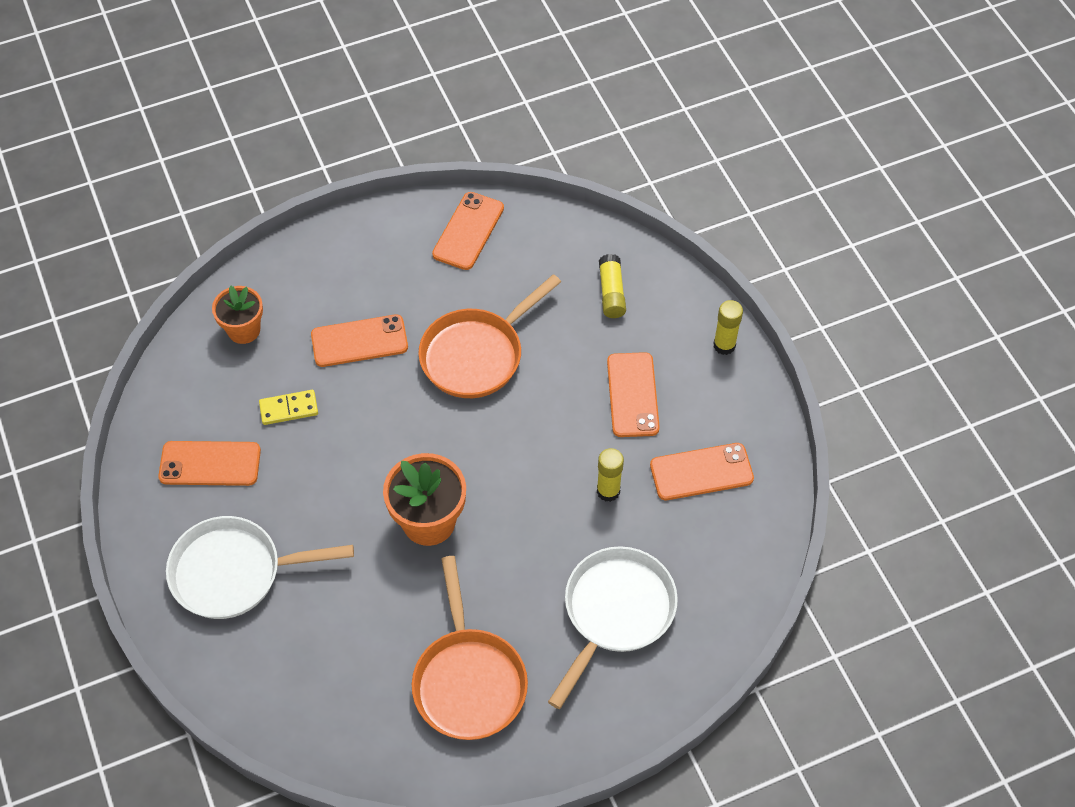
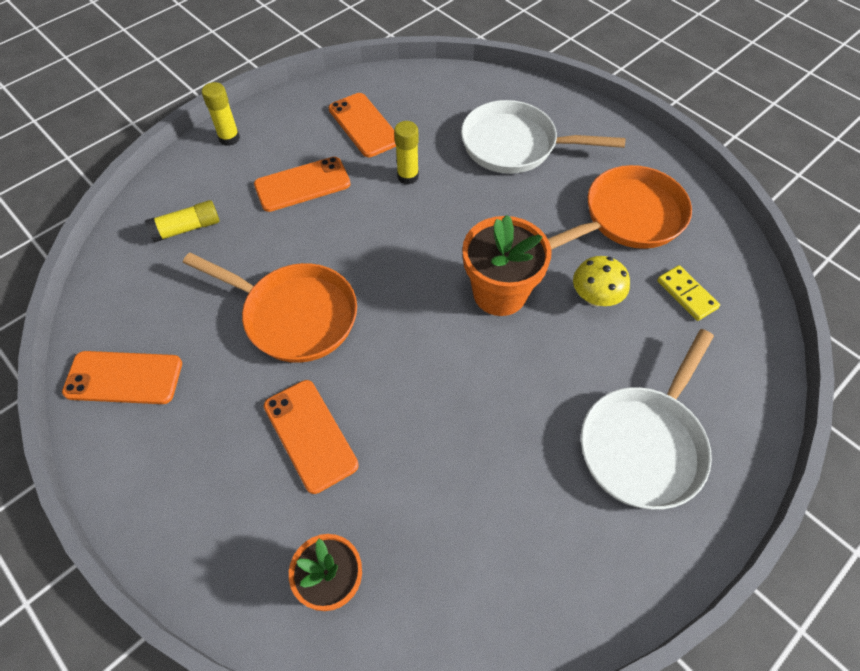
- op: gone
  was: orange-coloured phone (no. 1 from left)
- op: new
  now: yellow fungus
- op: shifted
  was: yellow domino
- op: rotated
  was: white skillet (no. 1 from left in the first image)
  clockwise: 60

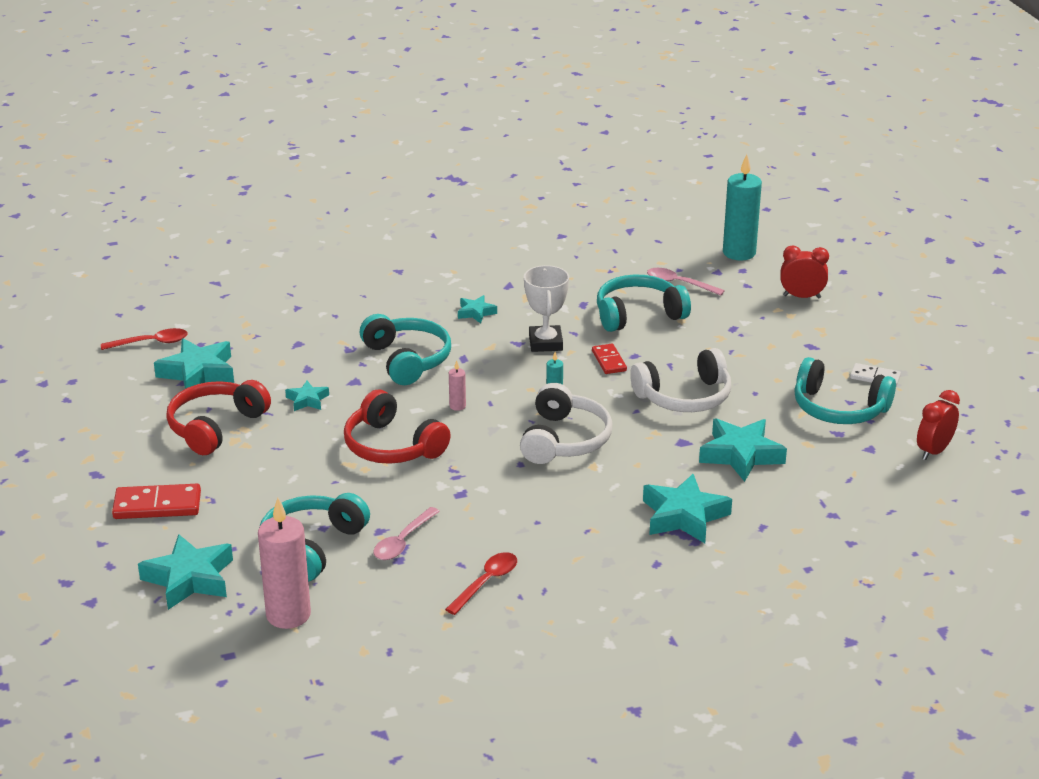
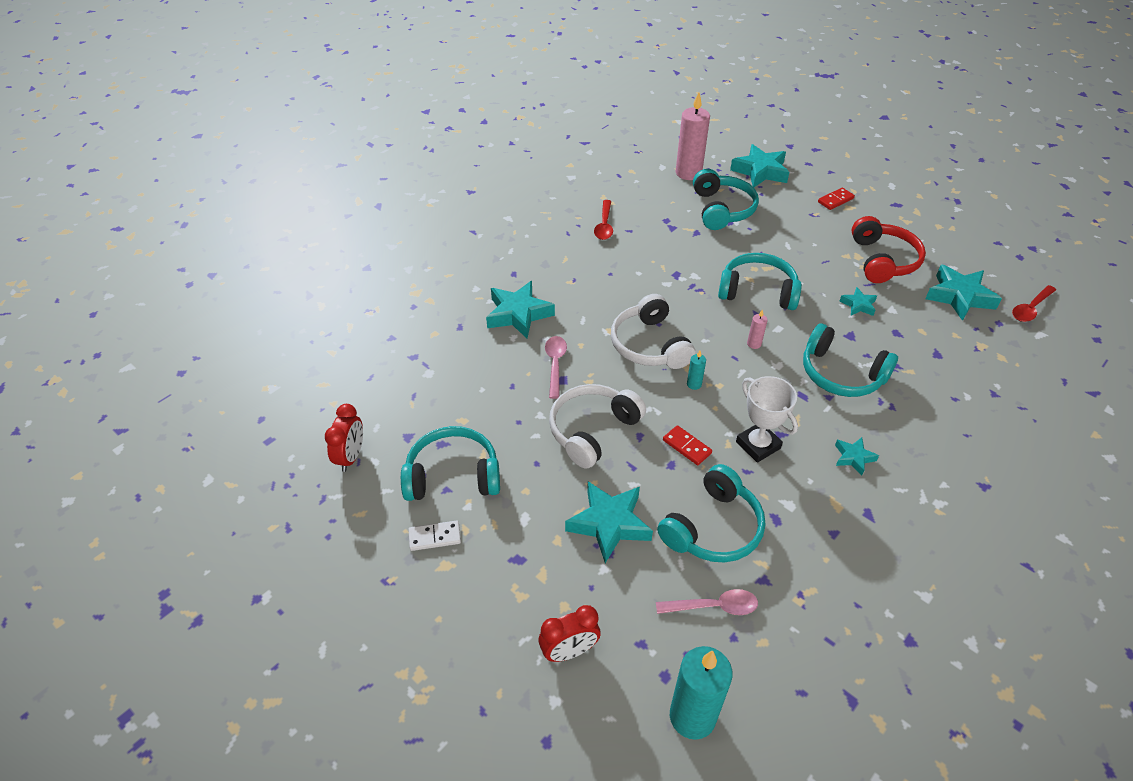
- op: shifted
  was: rose-pink teaspoon (no. 1 from left)
- op: shifted
  was: teal star shape (no. 6 from left in the first image)
  now: teal star shape (no. 2 from left)
- op: repainted
  was: red headphones (no. 2 from left)
  now: teal headphones (no. 4 from left)
- op: scaled
  was: red domino (no. 1 from left in the first image)
  ratio: 0.62

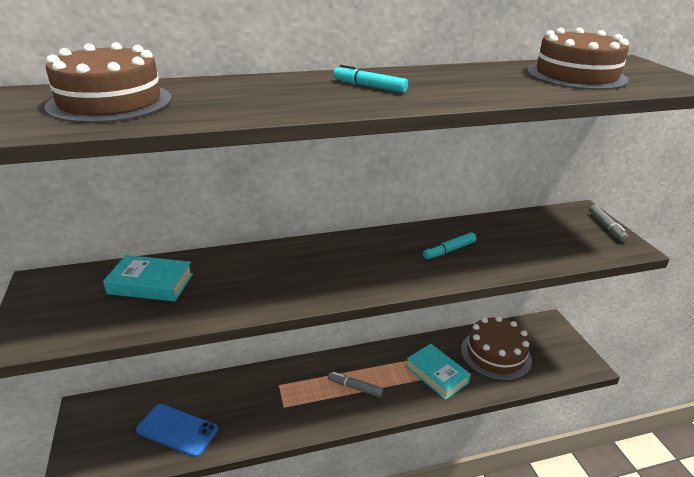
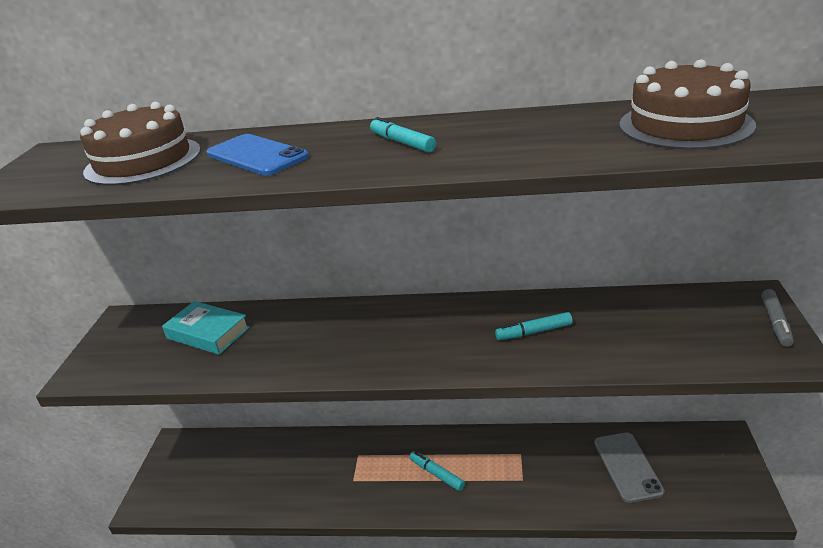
- op: gone
  was: teal book (no. 2 from left)
- op: shifted
  was: royal blue phone
- op: swapped
  was: russet cake (no. 2 from left)
  now: grey phone
- op: repainted
  was: grey marker pen (no. 1 from left)
  now: teal marker pen (no. 2 from left)

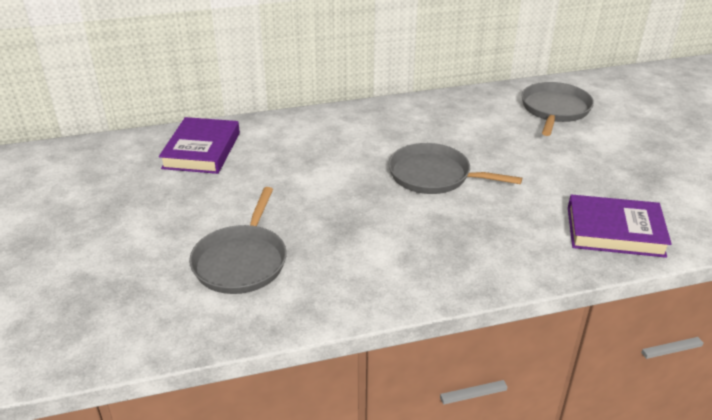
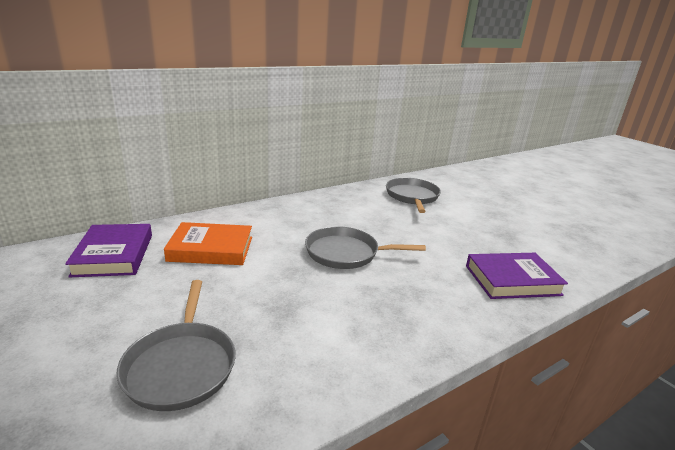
- op: new
  now: orange-coloured book

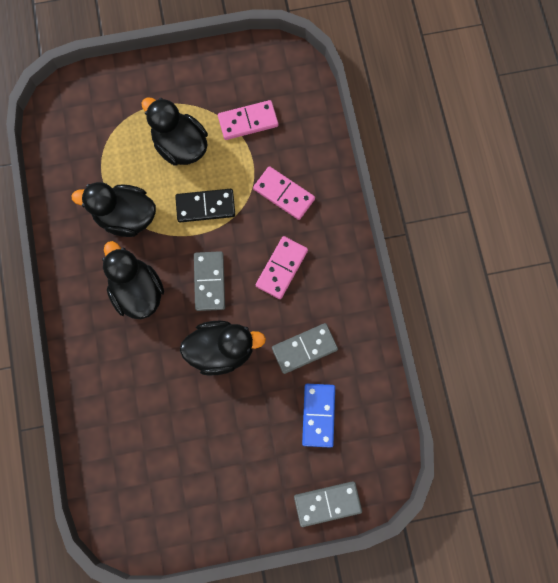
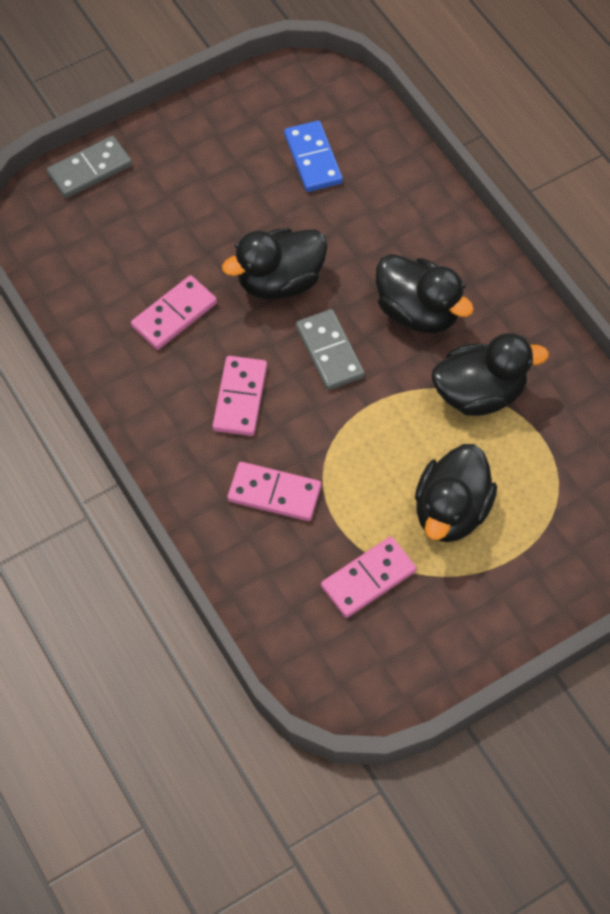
- op: gone
  was: black domino
- op: shifted
  was: royal blue domino
- op: repainted
  was: grey domino (no. 2 from left)
  now: rose-pink domino (no. 1 from left)
- op: rotated
  was: black rubber duck (no. 3 from left)
  clockwise: 90

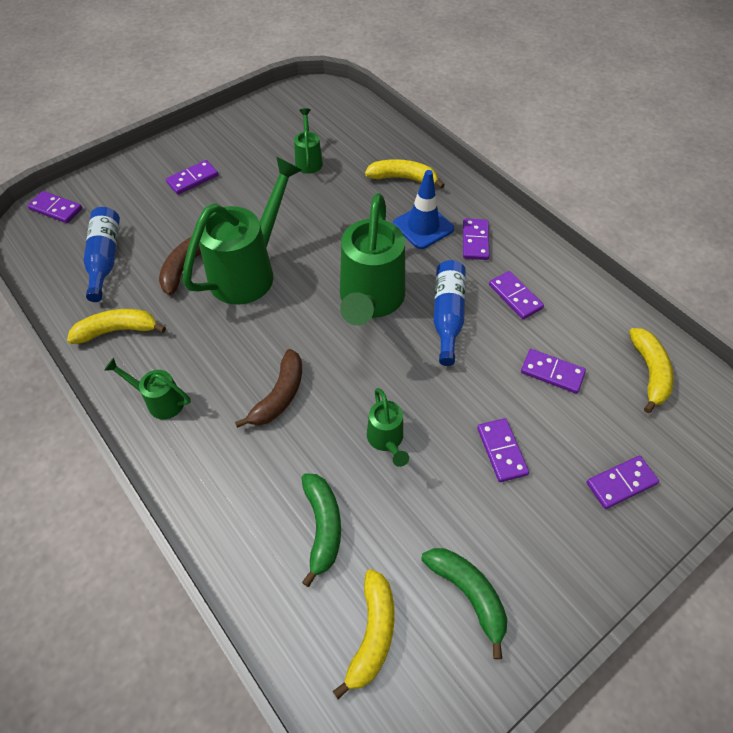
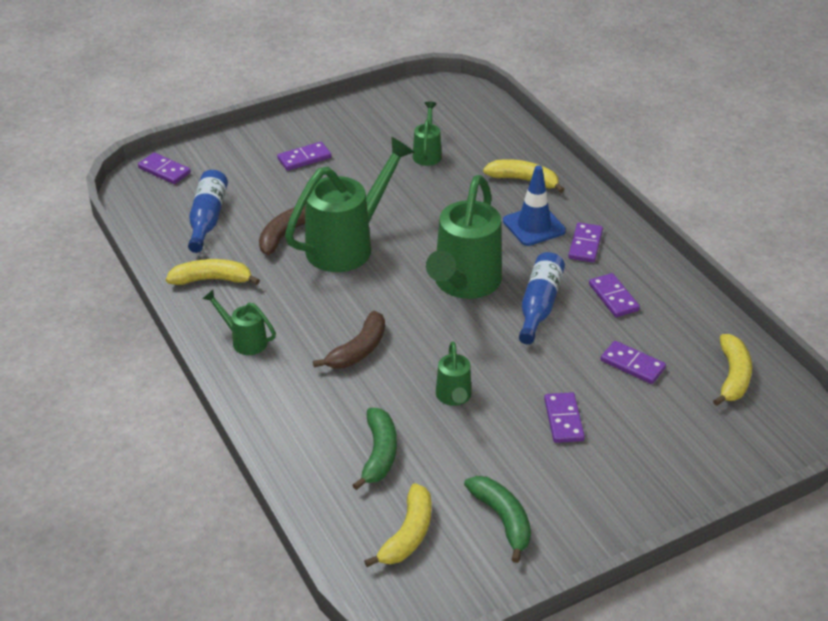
- op: gone
  was: violet domino (no. 7 from left)

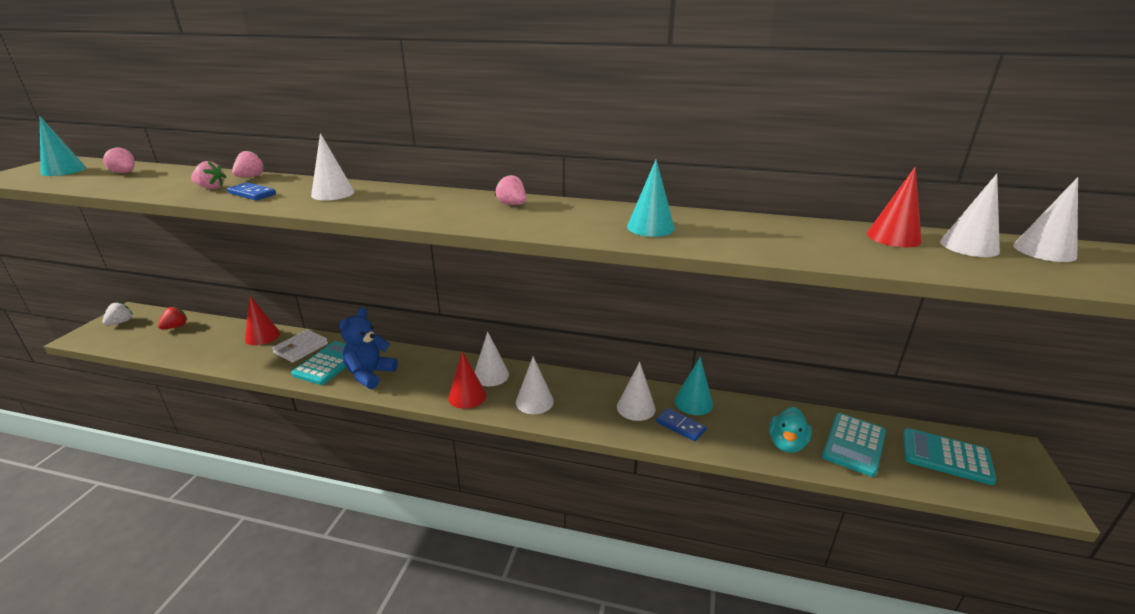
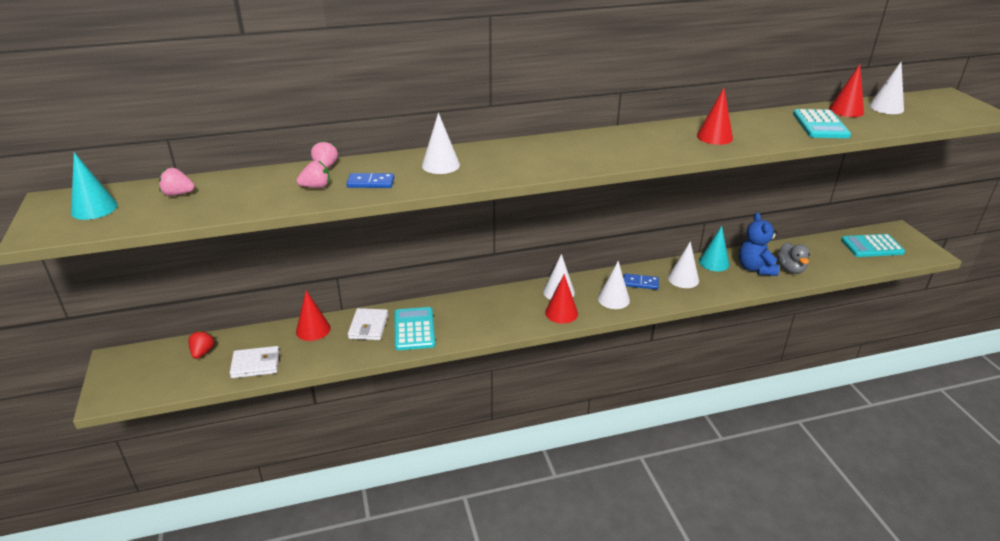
- op: gone
  was: white strawberry
- op: gone
  was: rose-pink strawberry (no. 4 from left)
- op: gone
  was: white cone shape (no. 6 from left)
- op: new
  now: white card wallet (no. 1 from left)
- op: shifted
  was: royal blue stuffed bear
- op: shifted
  was: royal blue domino (no. 2 from left)
- op: shifted
  was: teal calculator (no. 2 from left)
- op: repainted
  was: teal cone shape (no. 2 from left)
  now: red cone shape (no. 3 from left)
- op: repainted
  was: teal rubber duck
  now: grey rubber duck

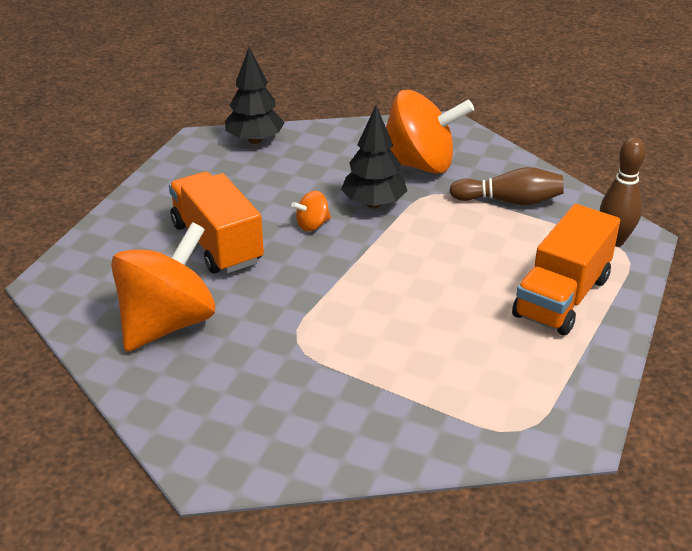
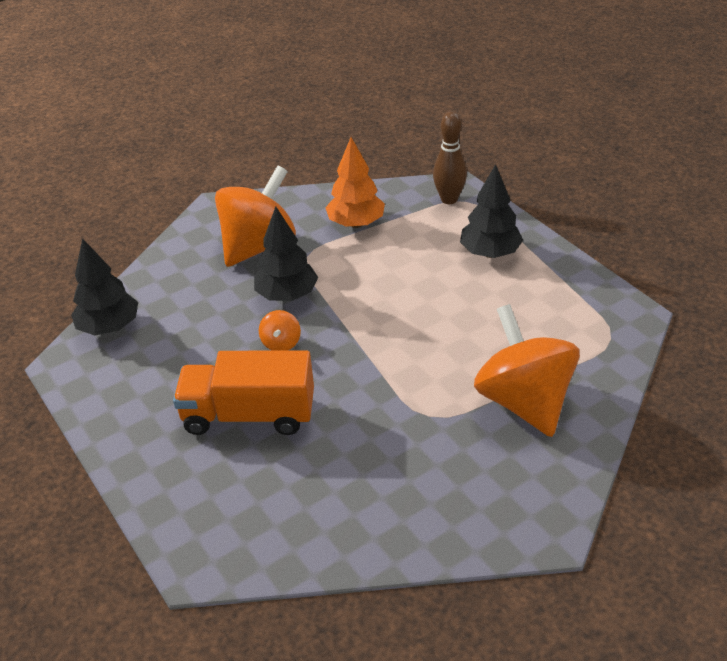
- op: shifted
  was: orange-coloured toy top (no. 1 from left in the first image)
  now: orange-coloured toy top (no. 3 from left)
- op: swapped
  was: russet bowling pin (no. 1 from left)
  now: orange-coloured fir tree
- op: swapped
  was: orange-coloured lorry (no. 2 from left)
  now: black fir tree (no. 3 from left)

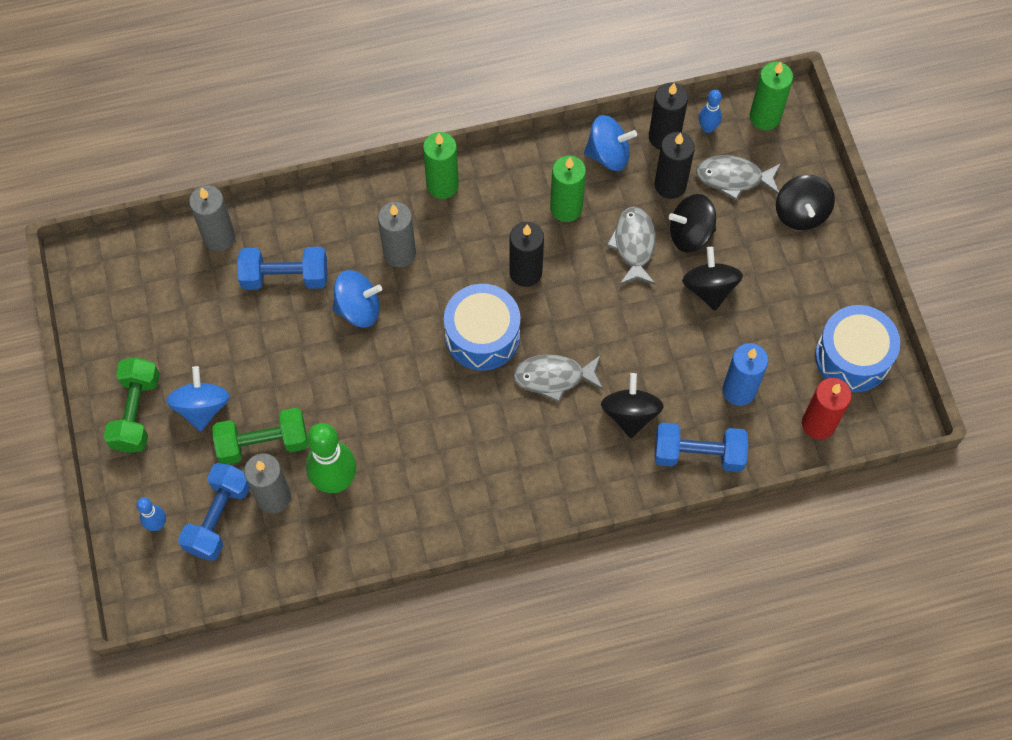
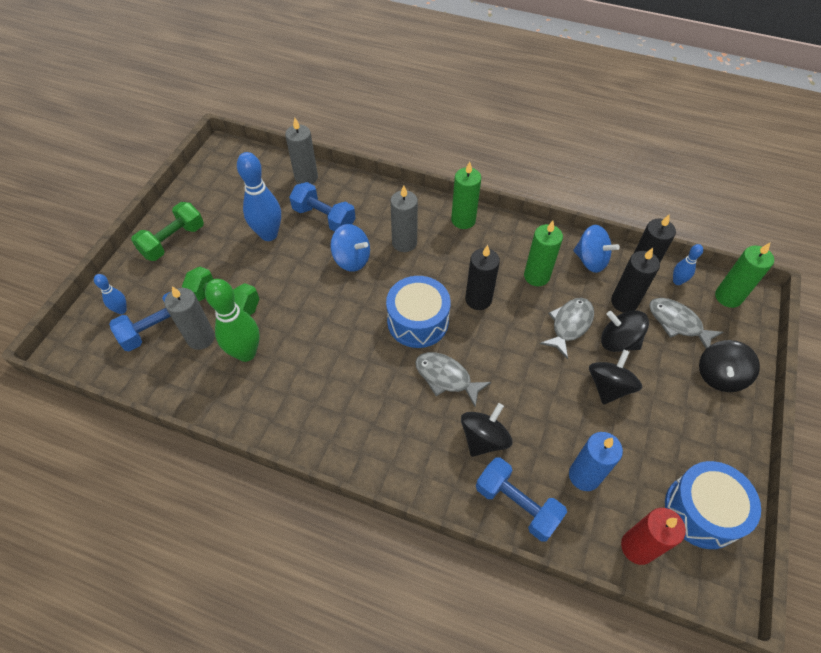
- op: gone
  was: royal blue toy top (no. 1 from left)
- op: new
  now: royal blue bowling pin (no. 2 from left)

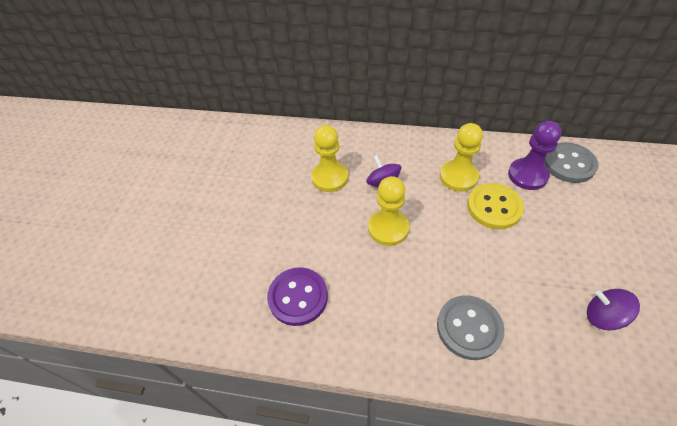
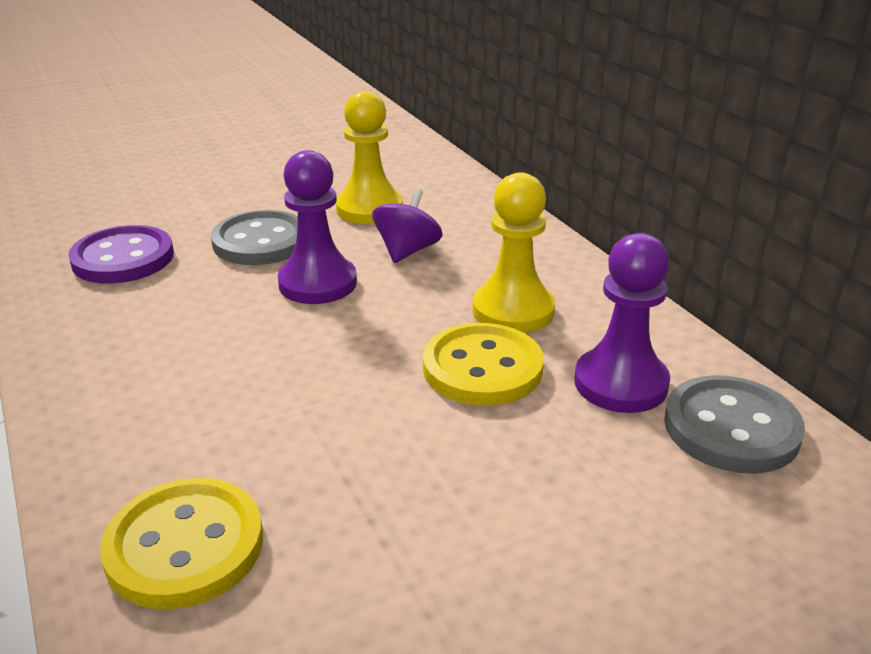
- op: gone
  was: violet toy top (no. 2 from left)
- op: new
  now: yellow sewing button (no. 1 from left)
- op: shifted
  was: grey sewing button (no. 1 from left)
- op: repainted
  was: yellow chess pawn (no. 2 from left)
  now: violet chess pawn (no. 1 from left)

